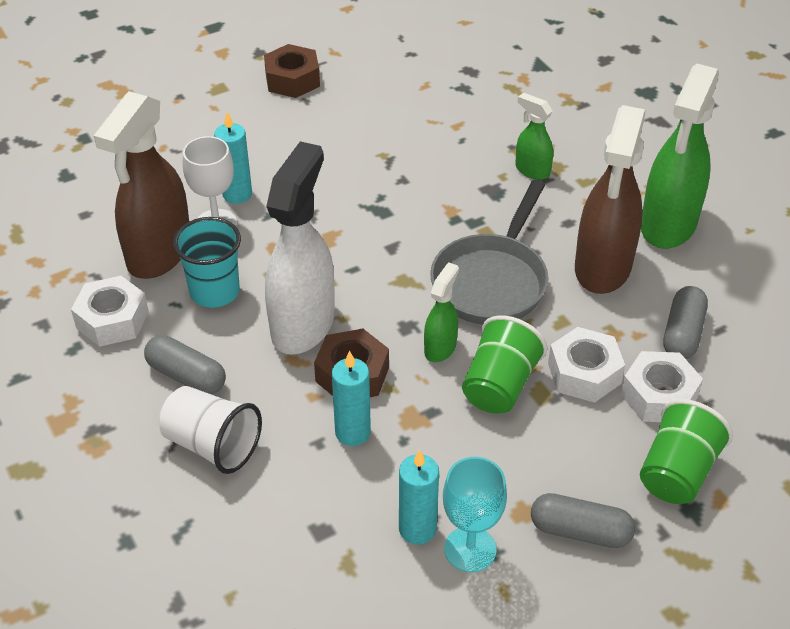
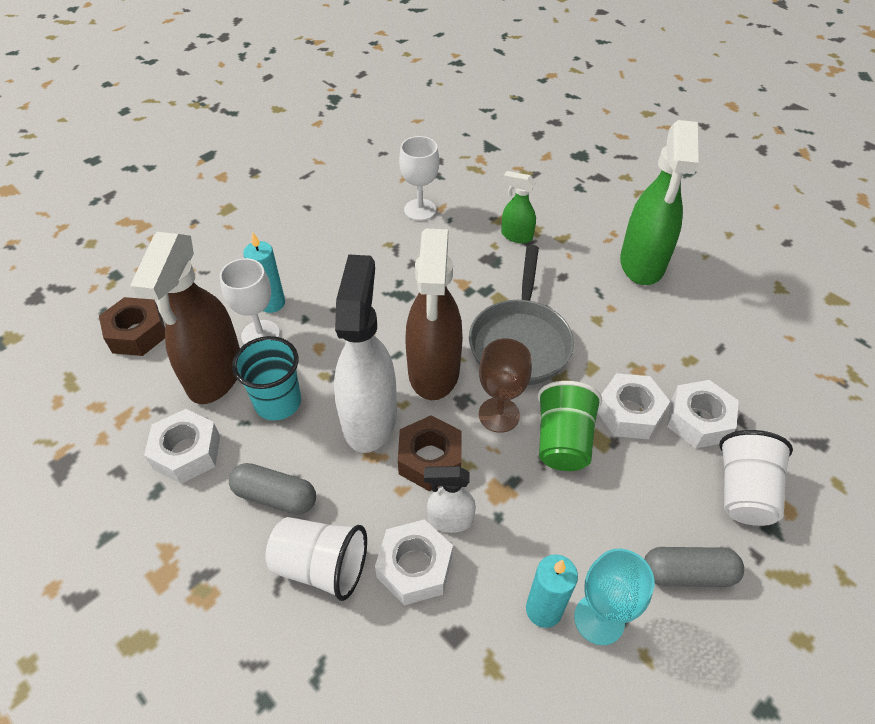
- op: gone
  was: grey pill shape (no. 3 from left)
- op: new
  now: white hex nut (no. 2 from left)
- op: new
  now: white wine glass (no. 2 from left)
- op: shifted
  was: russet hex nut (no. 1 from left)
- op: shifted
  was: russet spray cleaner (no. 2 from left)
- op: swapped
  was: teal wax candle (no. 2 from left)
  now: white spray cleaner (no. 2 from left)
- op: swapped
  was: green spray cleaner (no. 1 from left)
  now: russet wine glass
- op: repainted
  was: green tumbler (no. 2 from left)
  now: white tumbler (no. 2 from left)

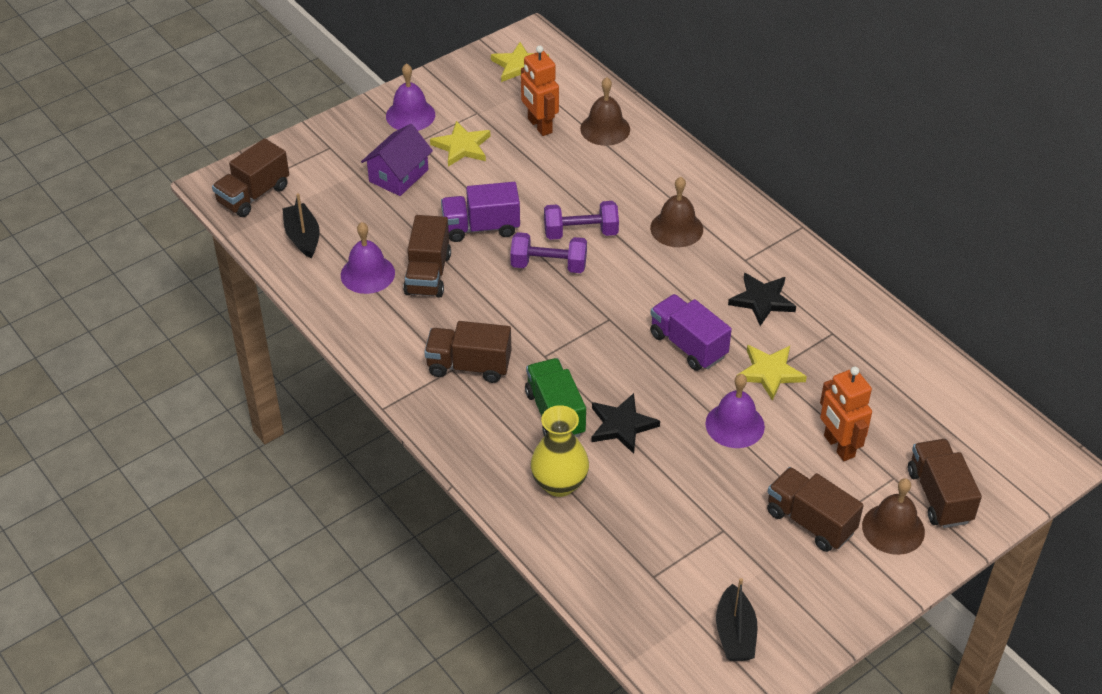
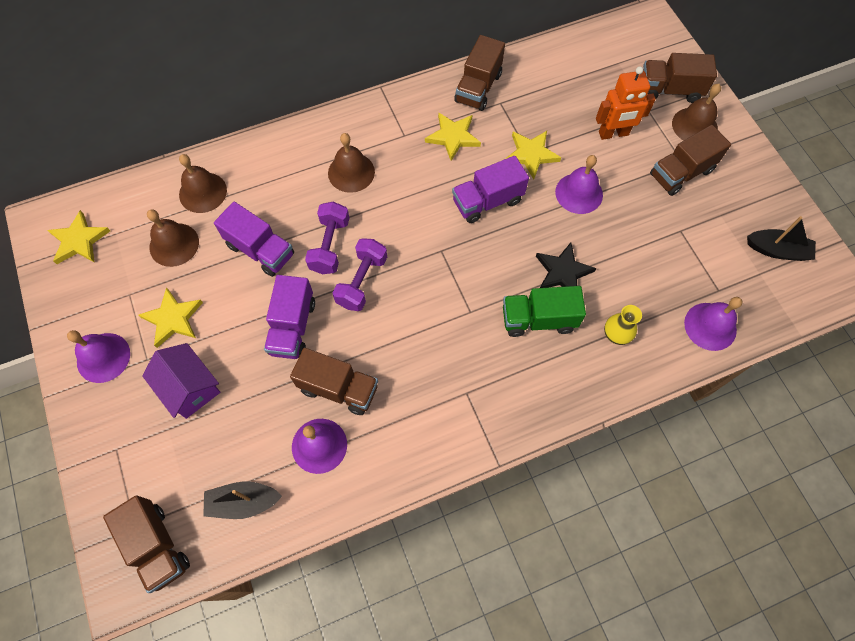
- op: new
  now: violet lorry (no. 1 from left)
- op: new
  now: violet school bell (no. 4 from left)
- op: shifted
  was: russet lorry (no. 3 from left)
- op: swapped
  was: orange-coloured robot (no. 1 from left)
  now: russet school bell (no. 1 from left)
- op: repainted
  was: black star shape (no. 2 from left)
  now: yellow star shape (no. 3 from left)
- op: scaled
  was: yellow tall vase
  ratio: 0.63

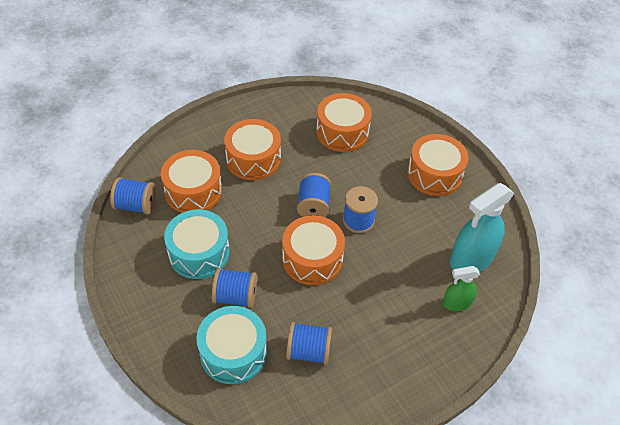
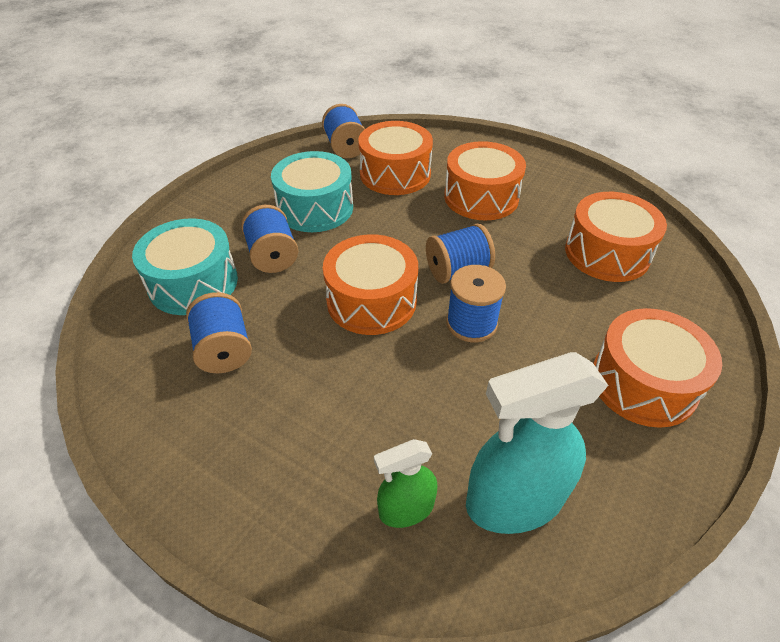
- op: rotated
  was: green spray cleaner
  clockwise: -75
- op: rotated
  was: teal spray cleaner
  clockwise: -45

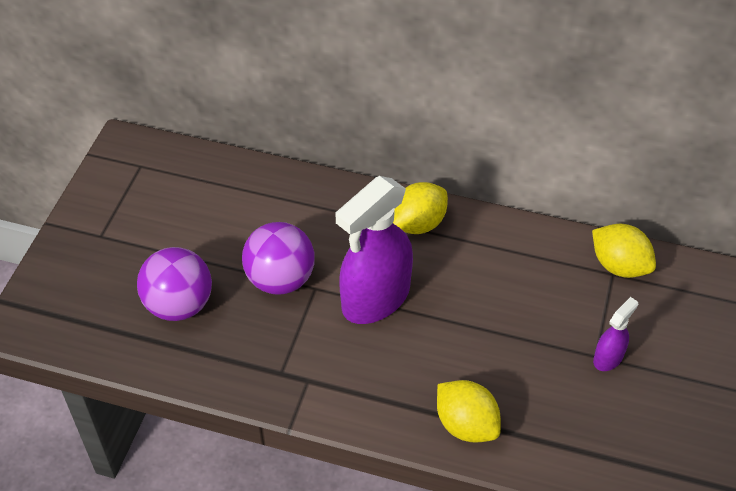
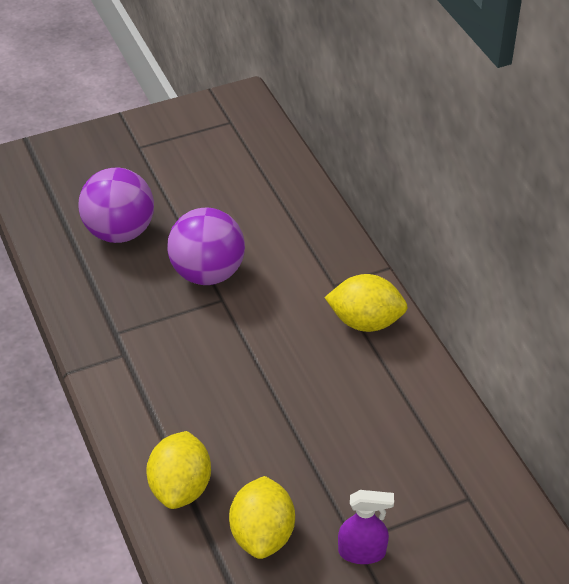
- op: gone
  was: violet spray cleaner (no. 1 from left)
- op: shifted
  was: yellow citrus fruit (no. 3 from left in the first image)
  now: yellow citrus fruit (no. 2 from left)

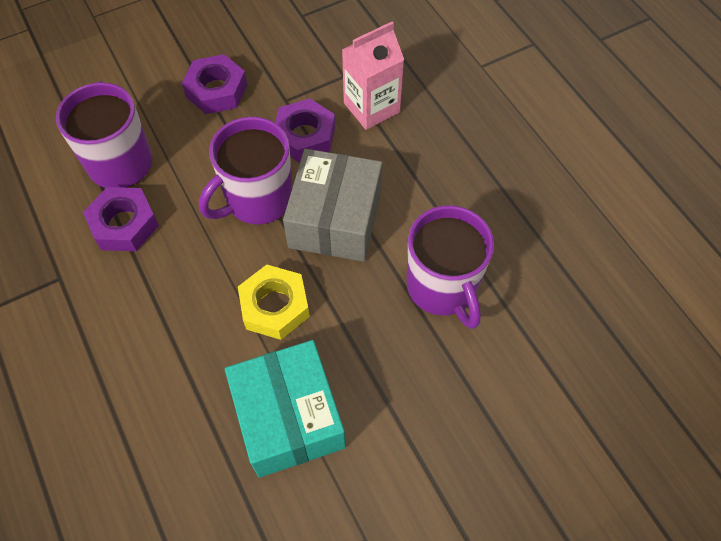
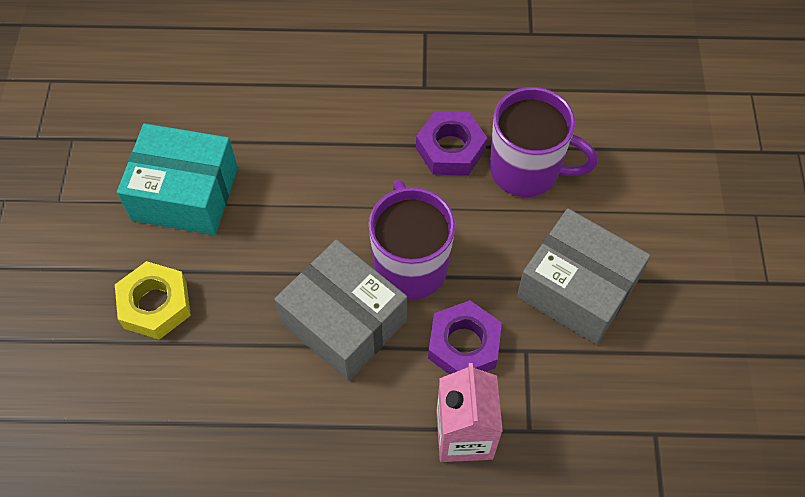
- op: gone
  was: violet coffee mug (no. 3 from left)
- op: shifted
  was: yellow hex nut
- op: swapped
  was: violet hex nut (no. 2 from left)
  now: grey parcel (no. 2 from left)

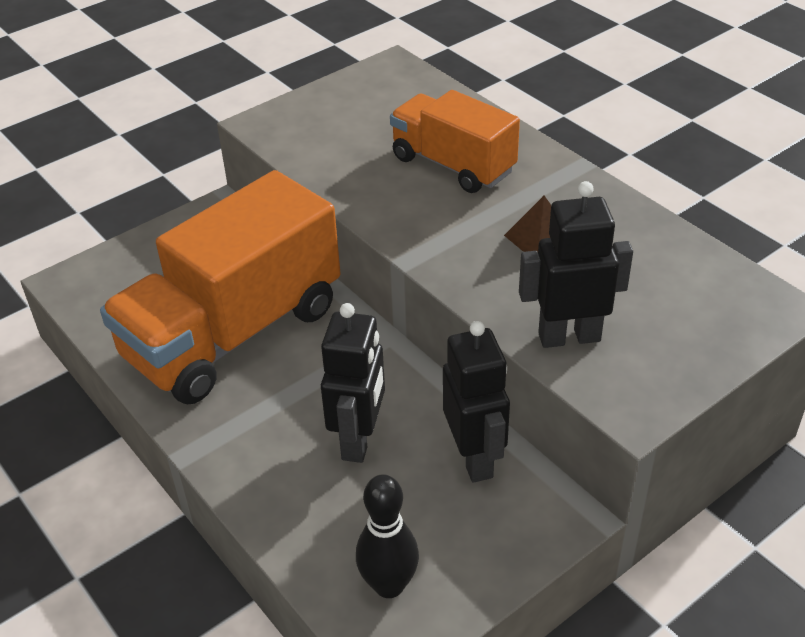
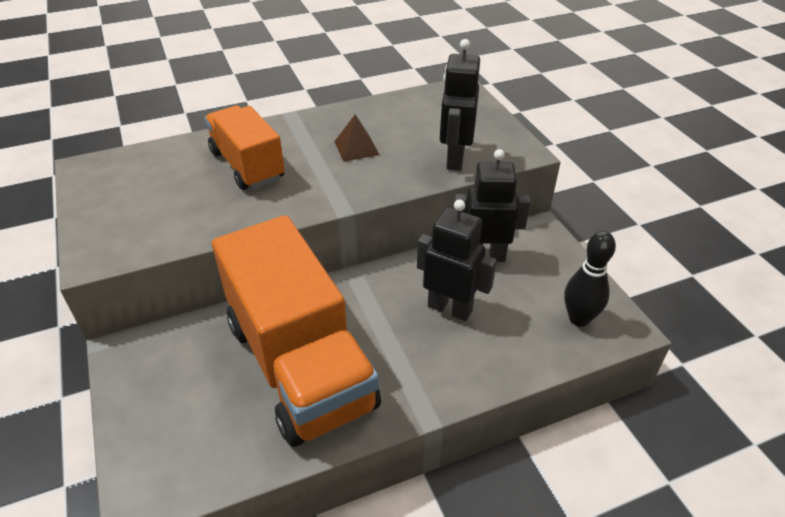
- op: rotated
  was: orange-coloured lorry (no. 2 from left in the first image)
  clockwise: 90

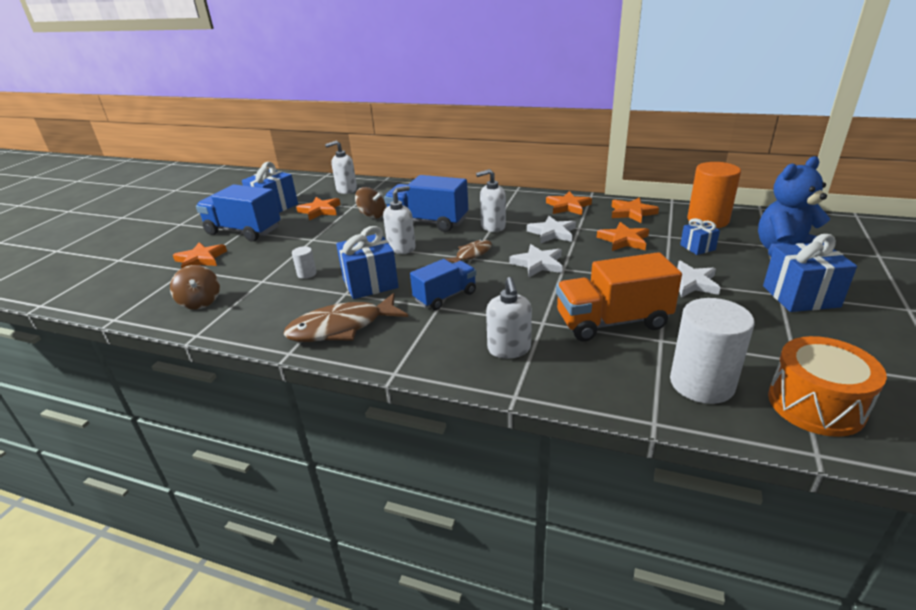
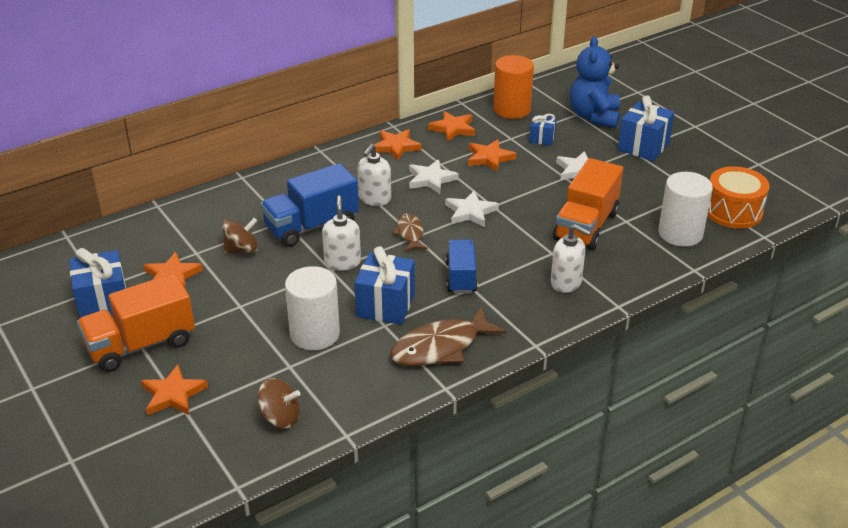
- op: gone
  was: white soap dispenser (no. 1 from left)
- op: repainted
  was: royal blue lorry (no. 1 from left)
  now: orange-coloured lorry (no. 1 from left)
- op: rotated
  was: russet fish figure (no. 1 from left in the first image)
  clockwise: 45
- op: scaled
  was: white cylinder (no. 1 from left)
  ratio: 2.24

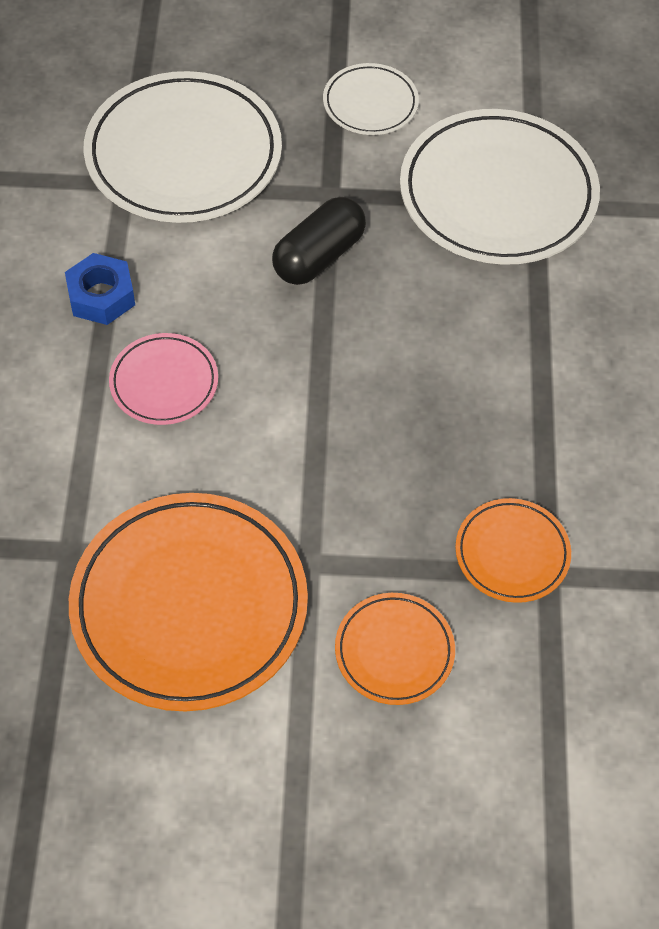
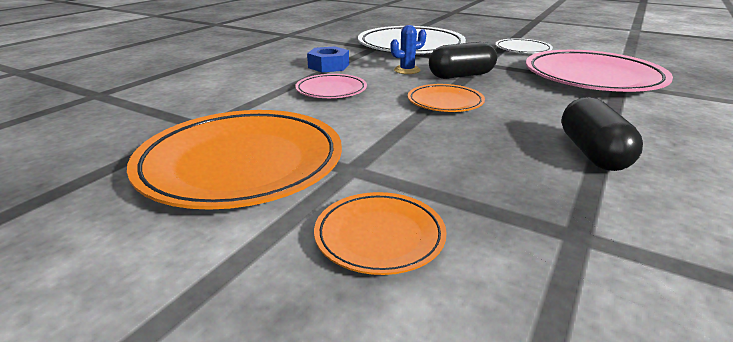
- op: new
  now: royal blue cactus
- op: new
  now: black pill shape (no. 2 from left)
- op: shifted
  was: orange-coloured plate (no. 3 from left)
- op: repainted
  was: white plate (no. 3 from left)
  now: rose-pink plate (no. 2 from left)

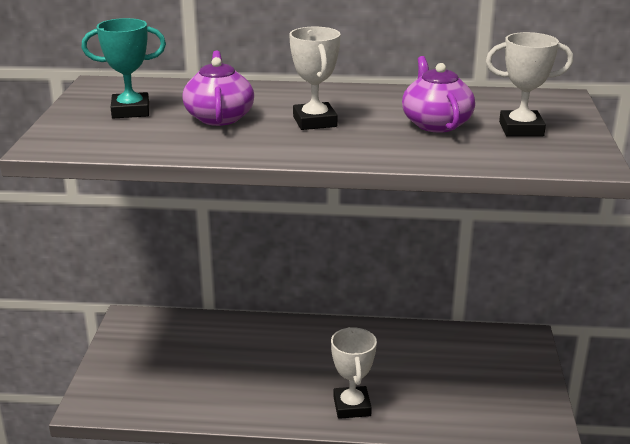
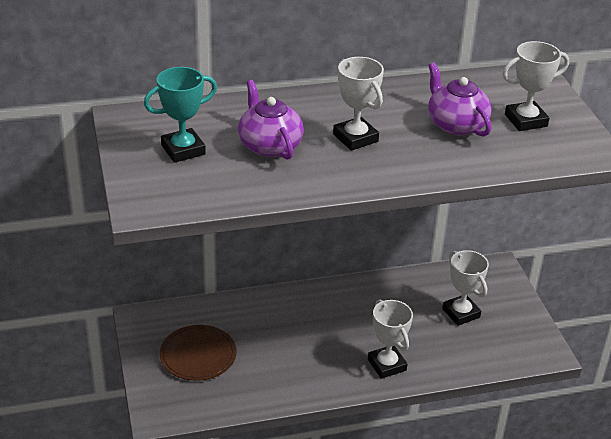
- op: new
  now: russet plate
- op: new
  now: white prize cup (no. 3 from left)

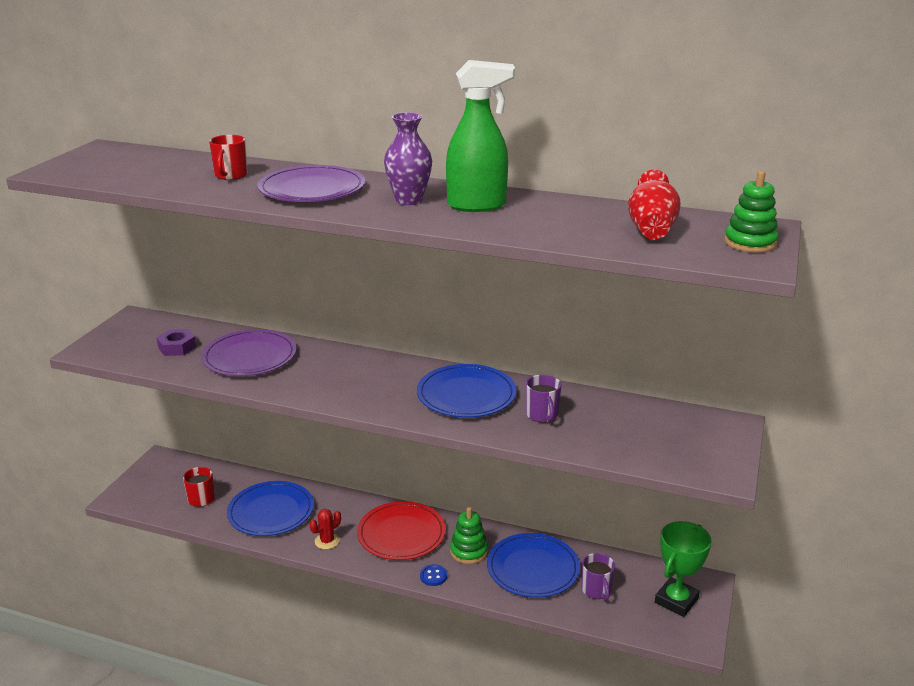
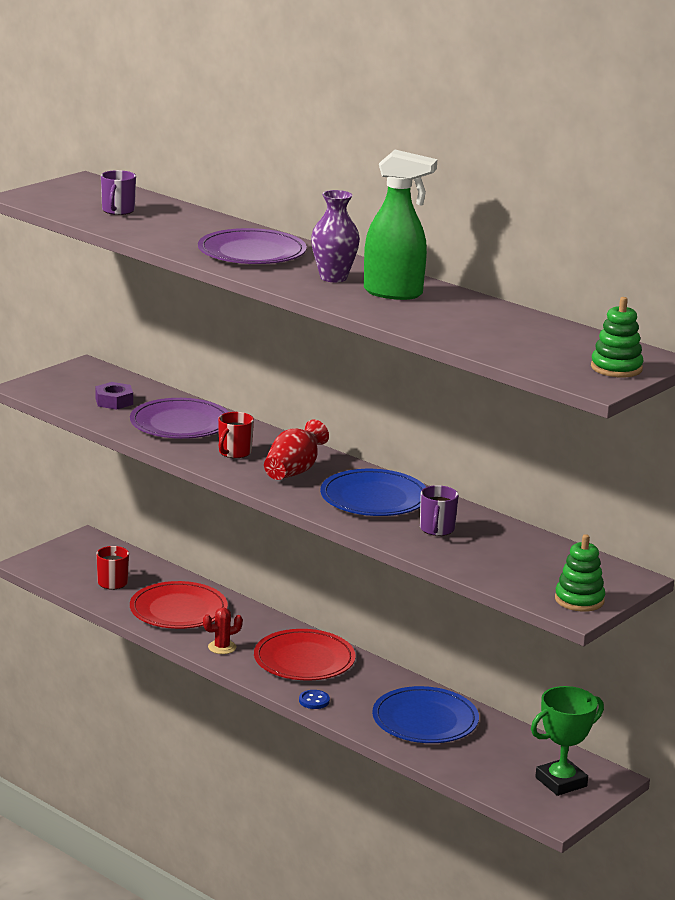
- op: shifted
  was: red coffee mug (no. 2 from left)
- op: shifted
  was: green stacking toy (no. 1 from left)
- op: shifted
  was: violet coffee mug (no. 2 from left in the first image)
  now: violet coffee mug (no. 1 from left)
- op: shifted
  was: red tall vase
- op: repainted
  was: royal blue plate (no. 1 from left)
  now: red plate (no. 1 from left)

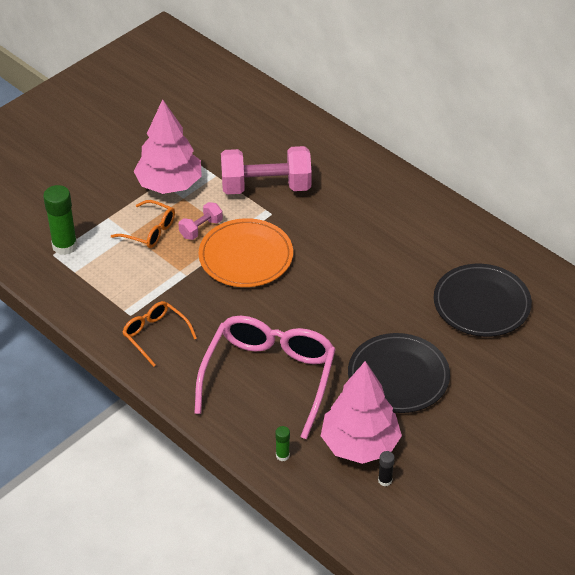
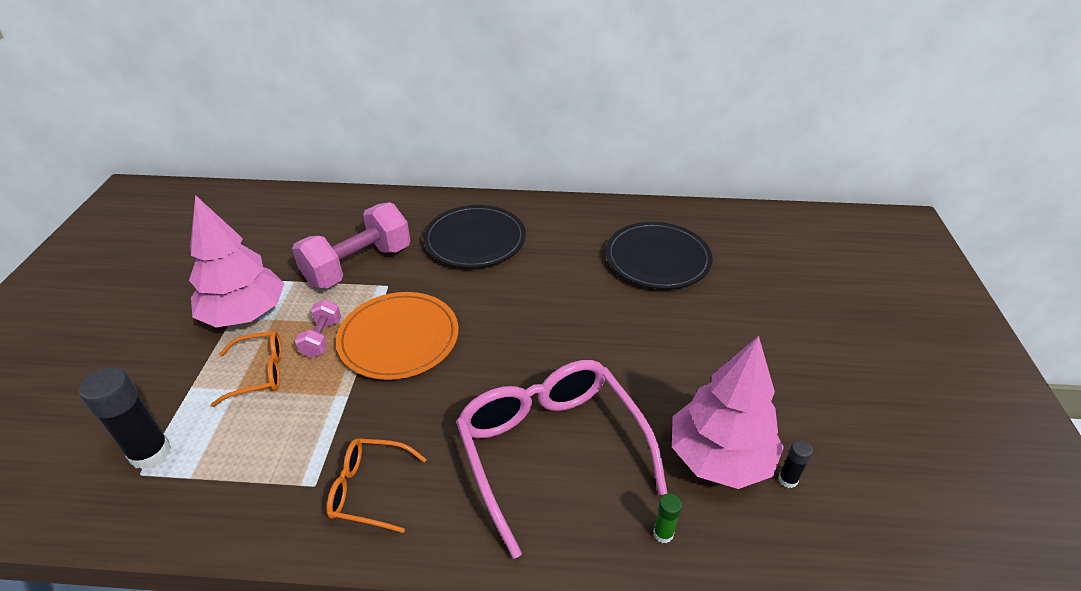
- op: shifted
  was: black plate (no. 1 from left)
- op: repainted
  was: green glue (no. 1 from left)
  now: black glue (no. 1 from left)

